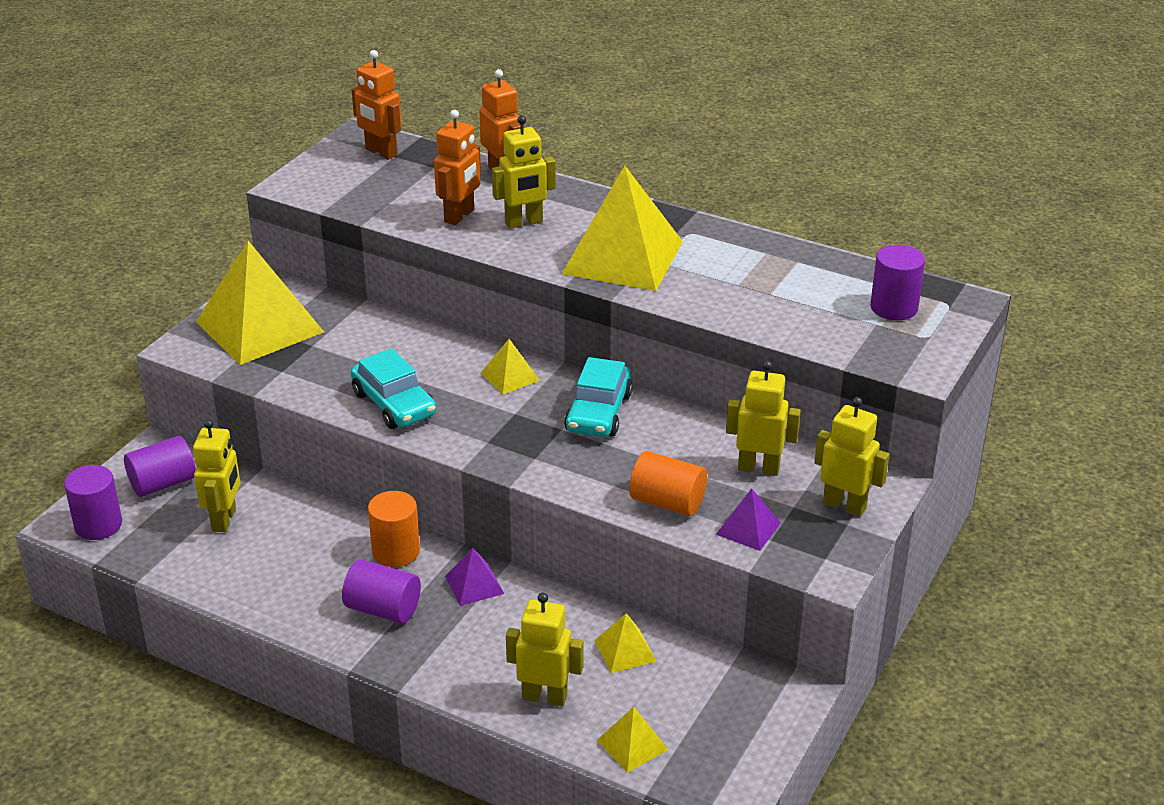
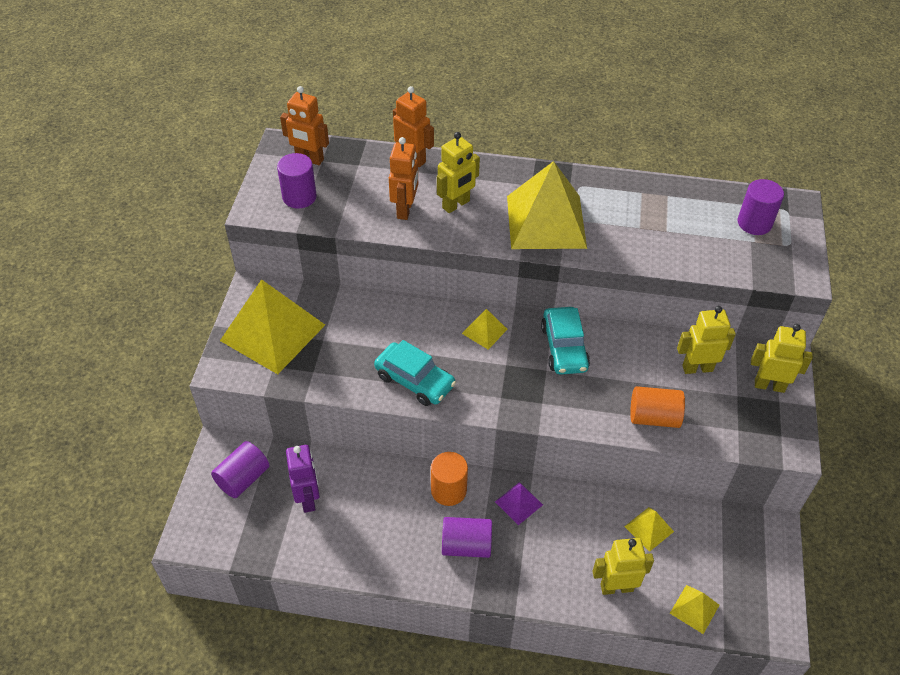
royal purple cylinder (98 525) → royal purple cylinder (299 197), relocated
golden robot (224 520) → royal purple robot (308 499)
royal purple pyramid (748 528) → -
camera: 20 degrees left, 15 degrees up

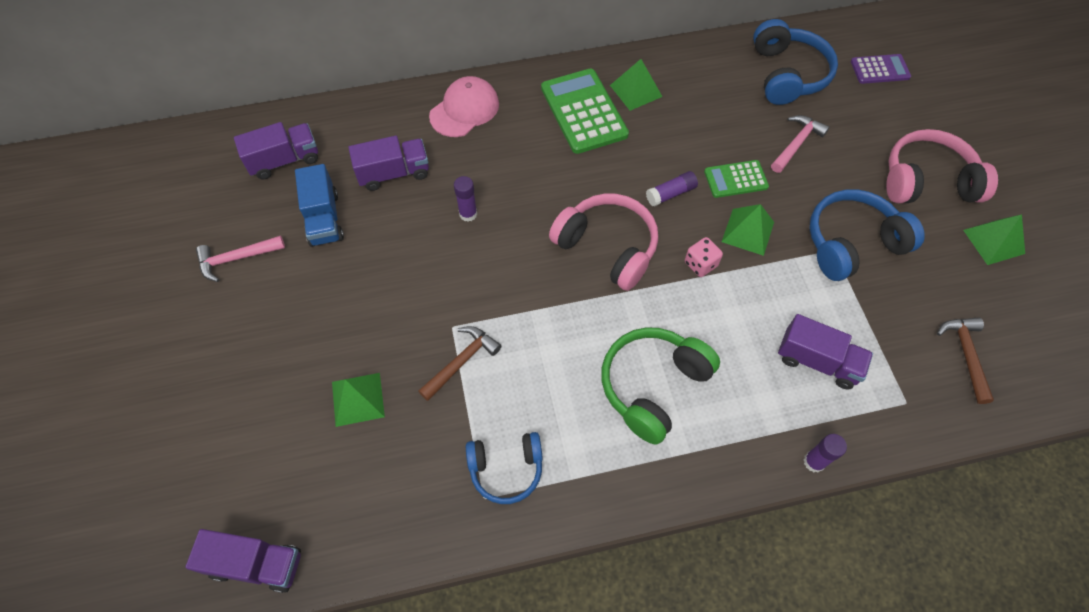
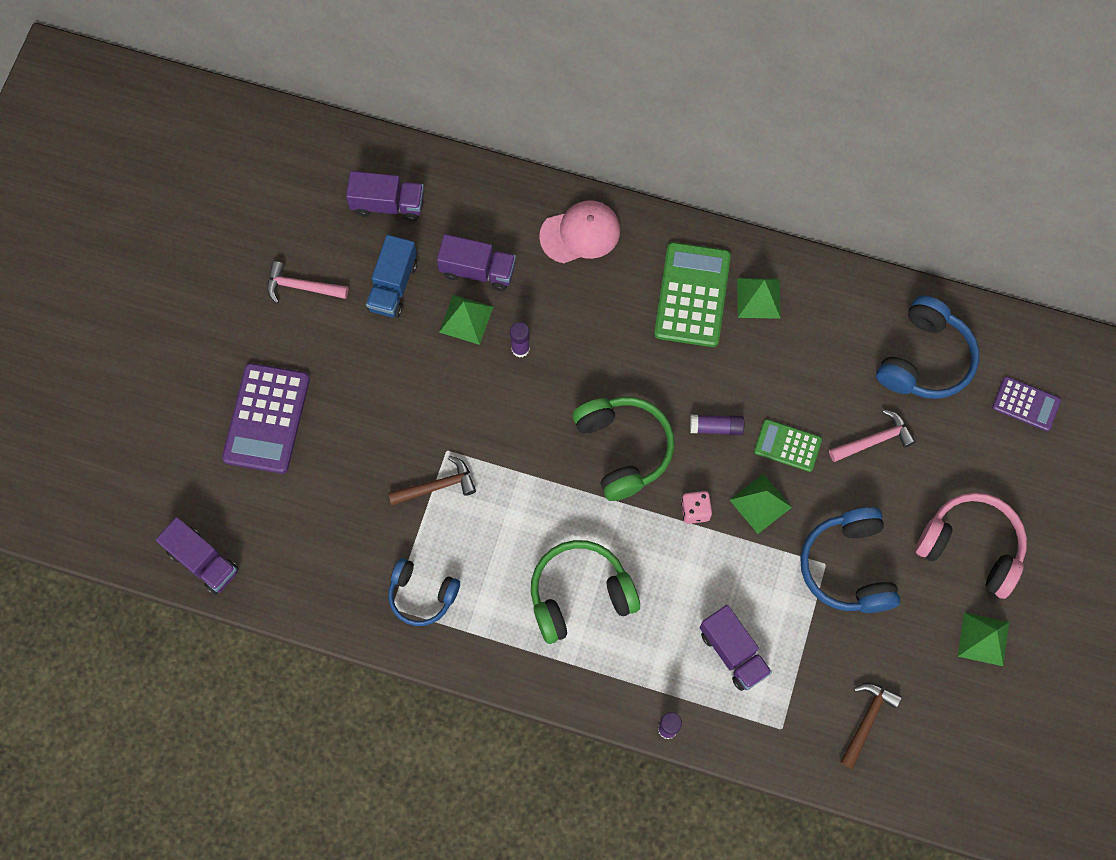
emerald pyramid (357 399) → emerald pyramid (466 319), relocated
pink over-ear headphones (607 247) → emerald over-ear headphones (623 449)
royal blue over-ear headphones (851 243) → royal blue over-ear headphones (848 567), 105 degrees counterclockwise
- → royal purple calculator (267 418)
camera: 30 degrees right, 10 degrees up

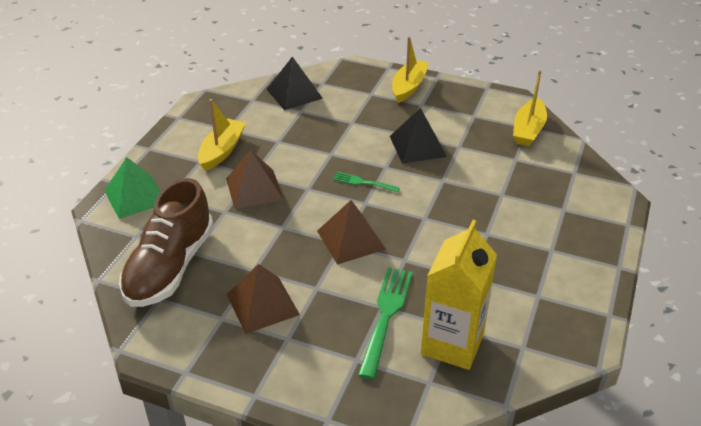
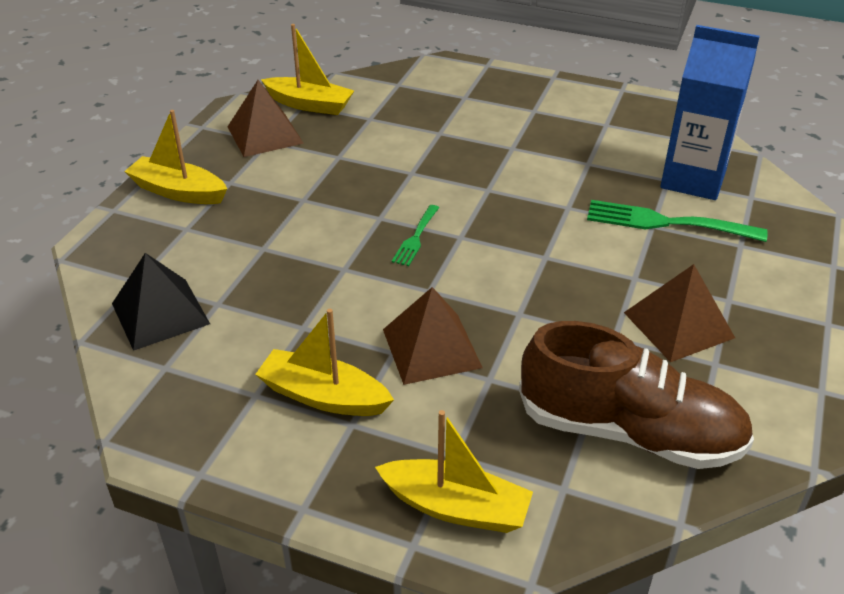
emerald pyramid (135 196) → golden toy boat (456 507)
russet pyramid (350 240) → russet pyramid (265 135), relocated
ebony pyramid (417 146) → -
golden juice carton (452 344) → royal blue juice carton (693 180)
camera: 90 degrees left, 0 degrees up

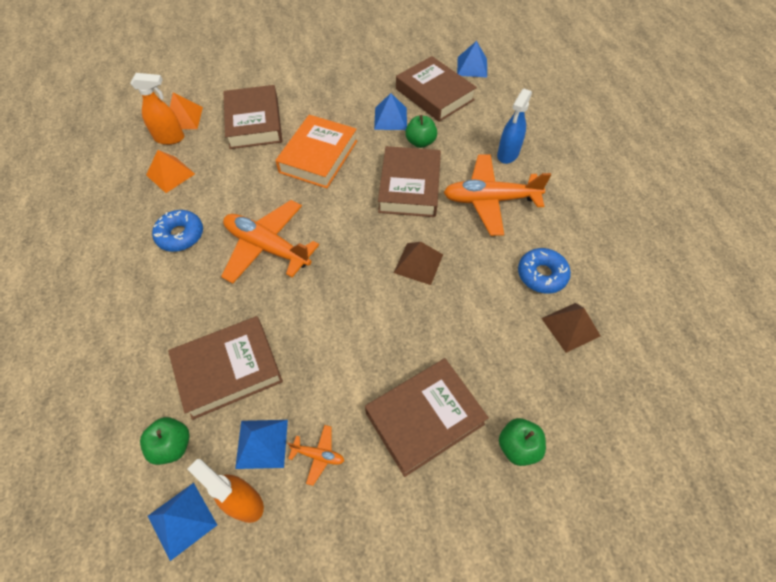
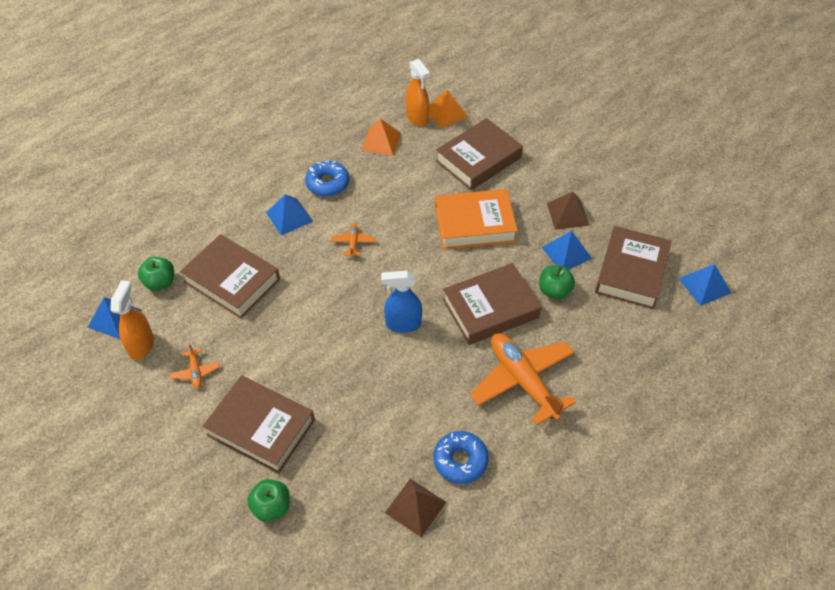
bright orange aeroplane (267 247) → bright orange aeroplane (353 243), x0.43
royal blue pyramid (262 443) → royal blue pyramid (289 216), relocated
russet pyramid (418 263) → russet pyramid (568 214), relocated
royal blue sprayer (507 154) → royal blue sprayer (403 324), relocated
camera: 60 degrees right, 5 degrees down

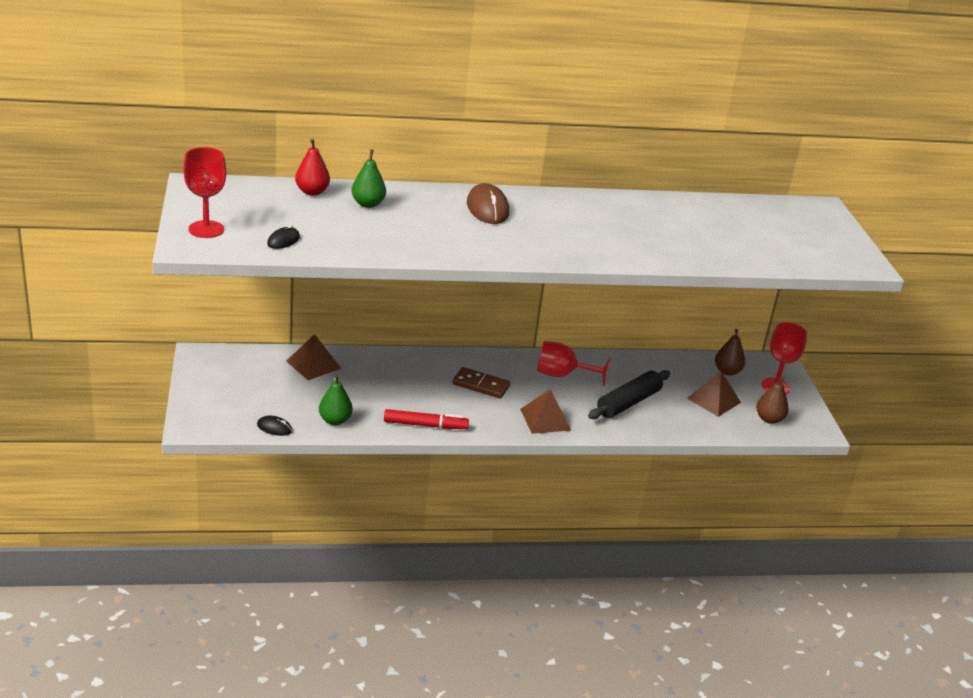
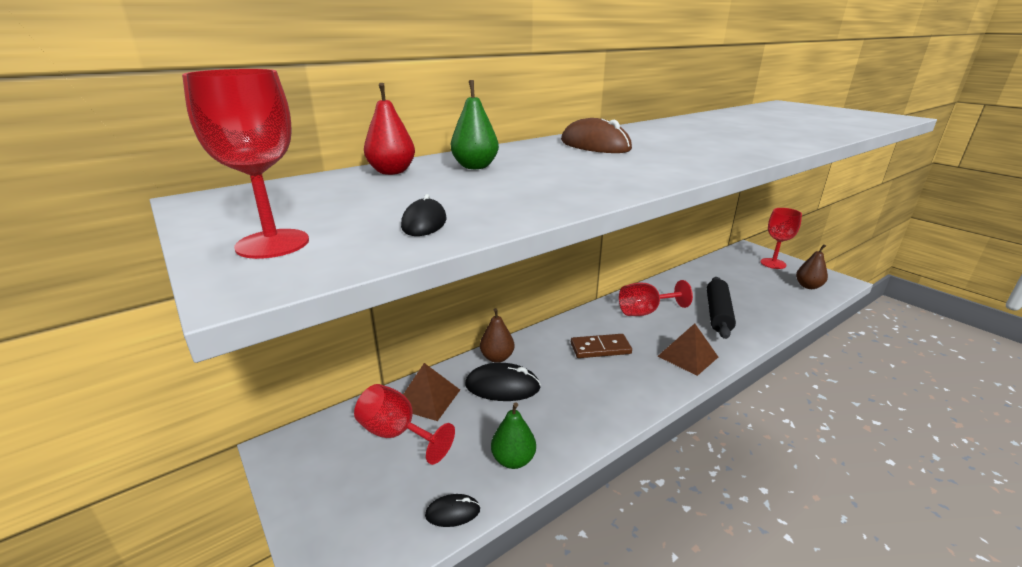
scarlet felt pen (425 425) → -
russet pyramid (713 400) → -
russet pear (727 371) → russet pear (497 357), relocated
- → scarlet wine glass (397 434)
- → ebony computer mouse (502 386)
camera: 25 degrees left, 5 degrees down

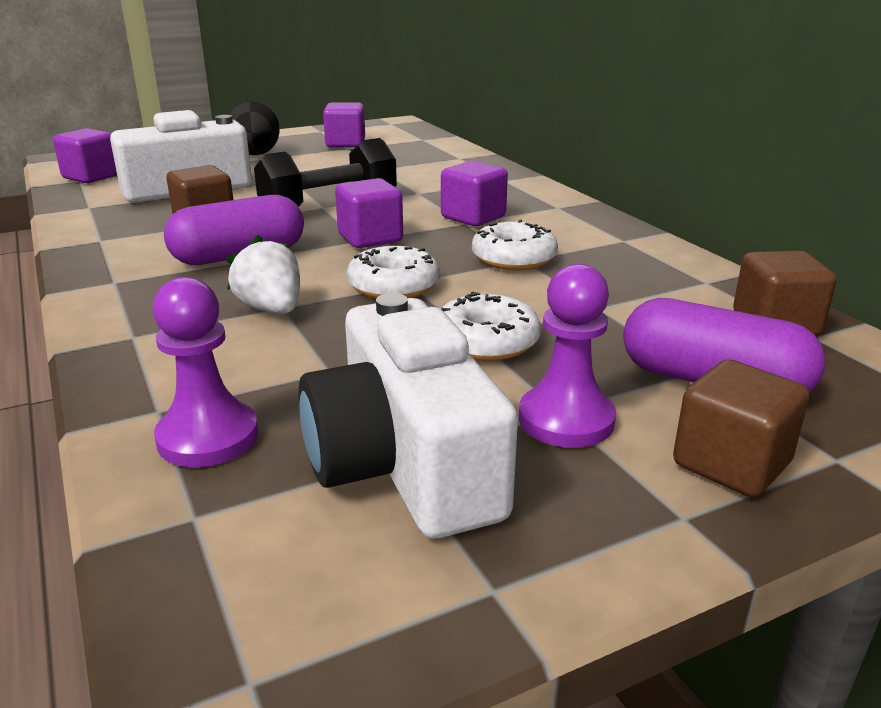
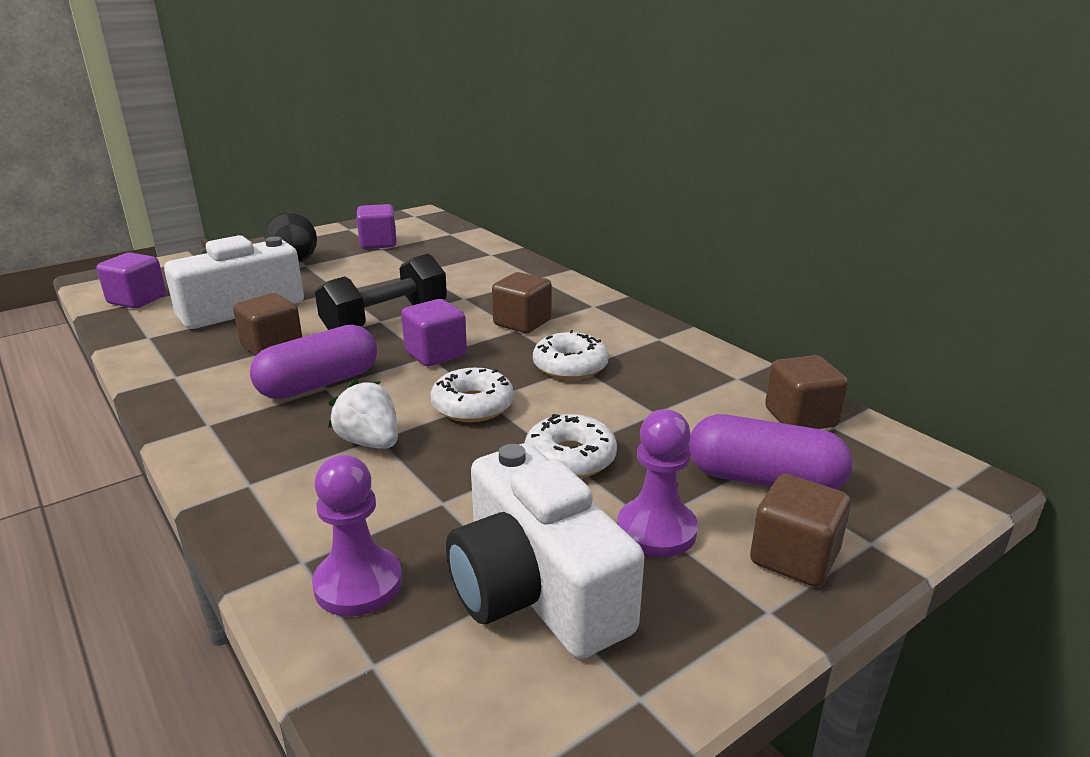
royal purple cube (473 217) → russet cube (522 323)
camera: 10 degrees left, 0 degrees up

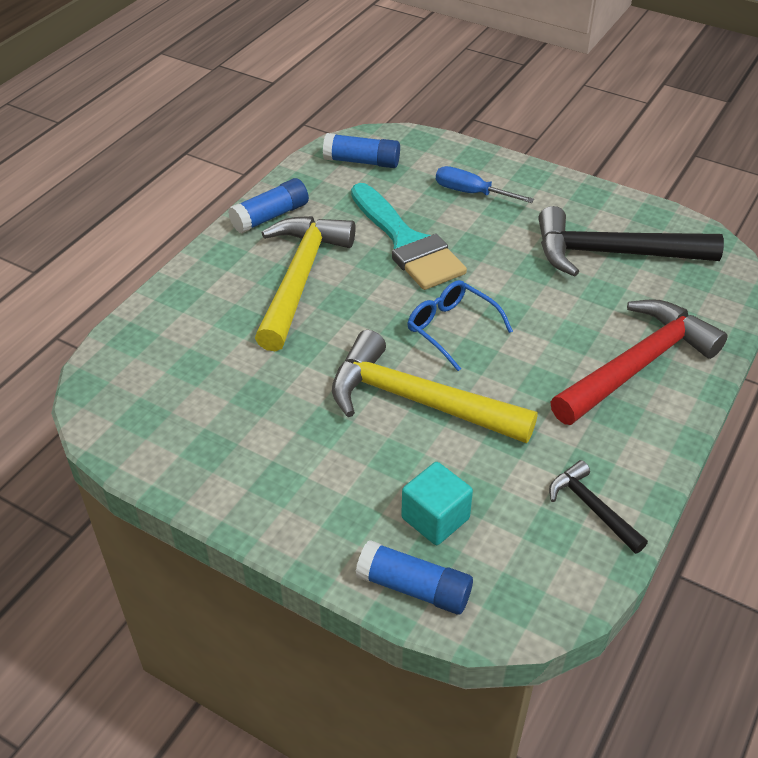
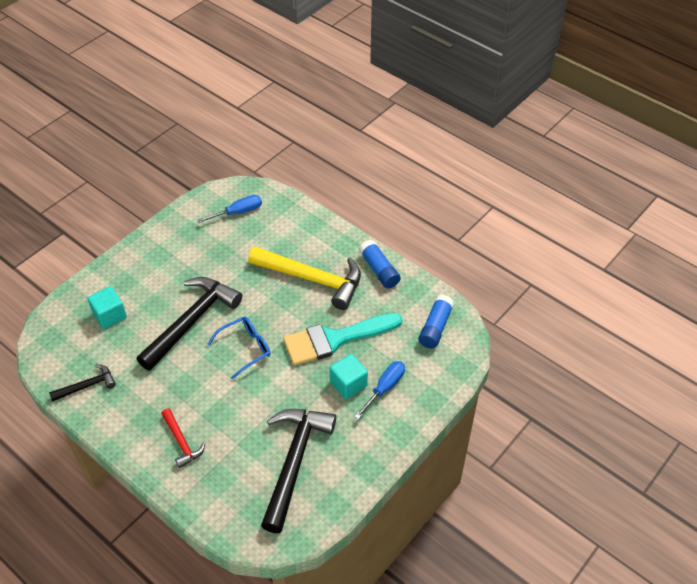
golden hammer (418 401) → ebony hammer (191 321)
royal blue glue stick (414 588) → -
scarlet hammer (637 365) → scarlet hammer (181 442), x0.50
- → royal blue screwdriver (238 212)
- → aqua cube (348 384)
camera: 100 degrees right, 5 degrees up

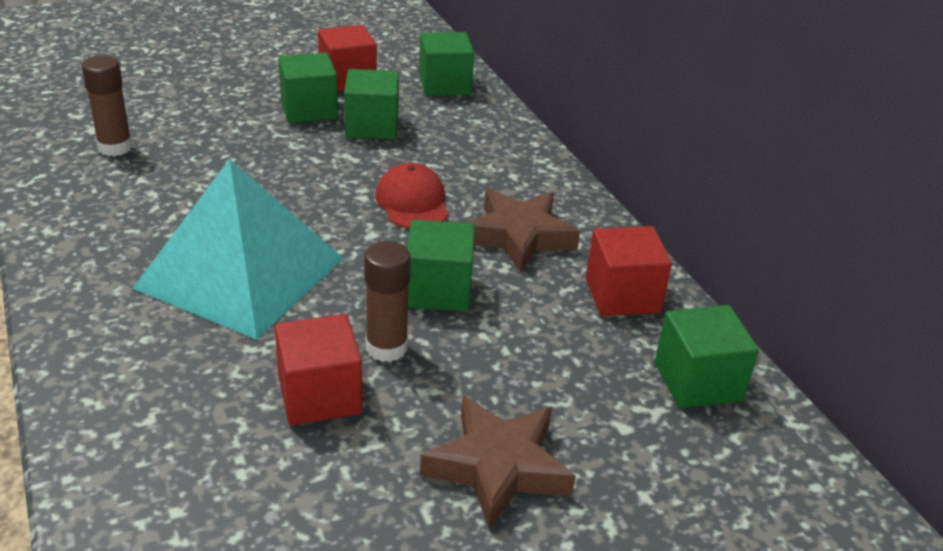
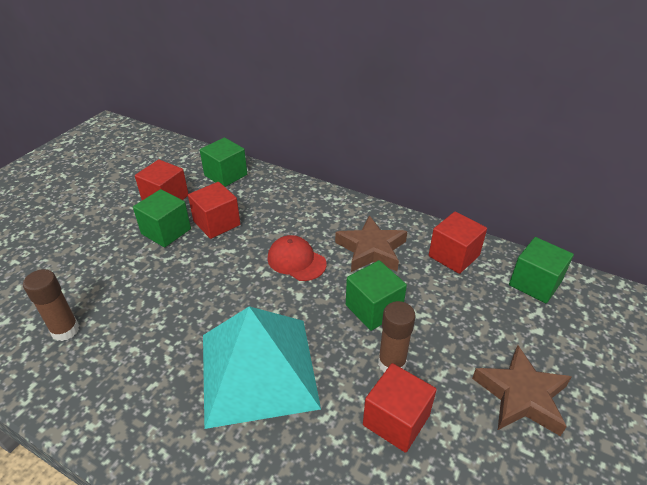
emerald cube (372 126) → scarlet cube (217 223)
camera: 35 degrees left, 5 degrees up

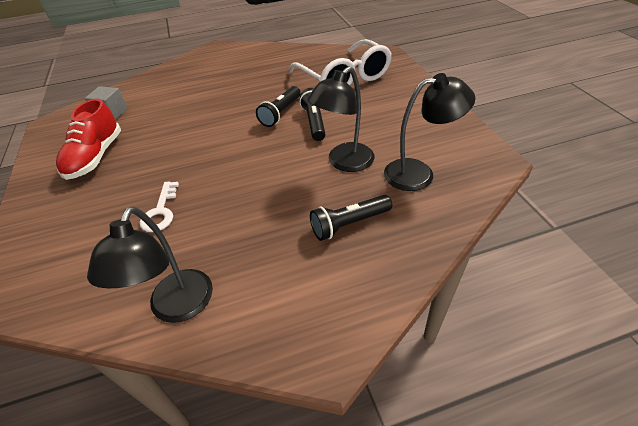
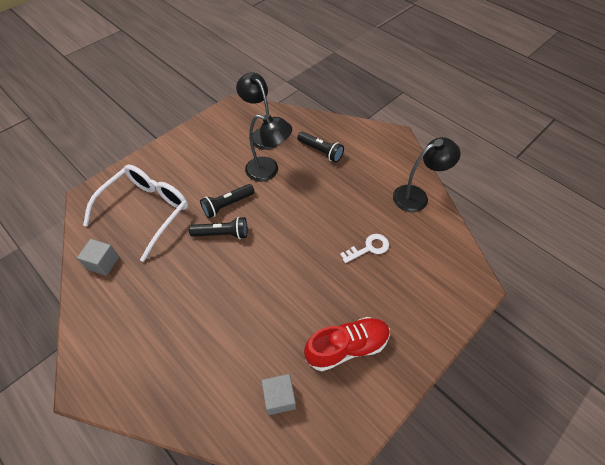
- → gray cube (103 263)
camera: 120 degrees left, 10 degrees up

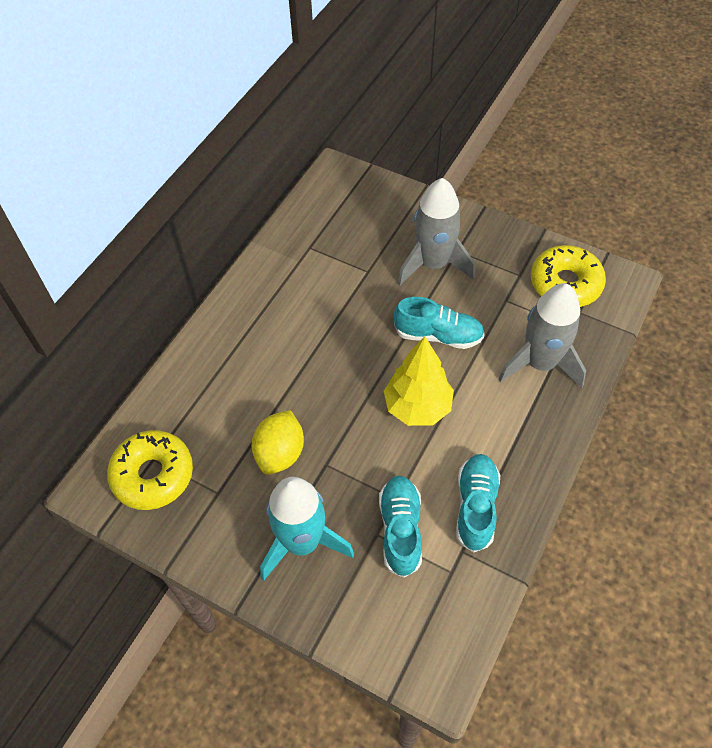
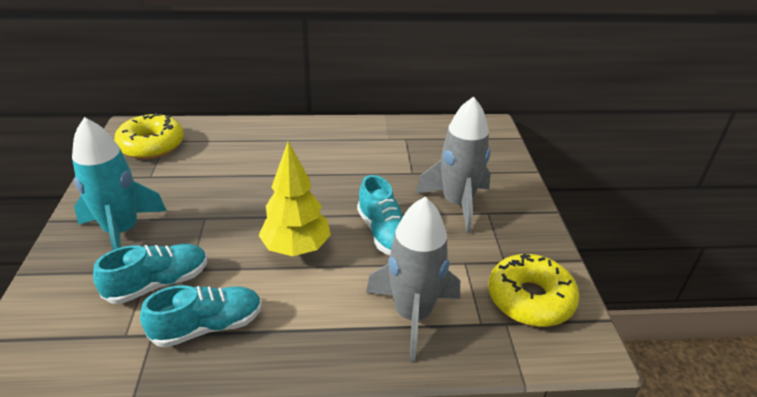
golden citrus fruit (280 453) → -
camera: 55 degrees right, 20 degrees down

